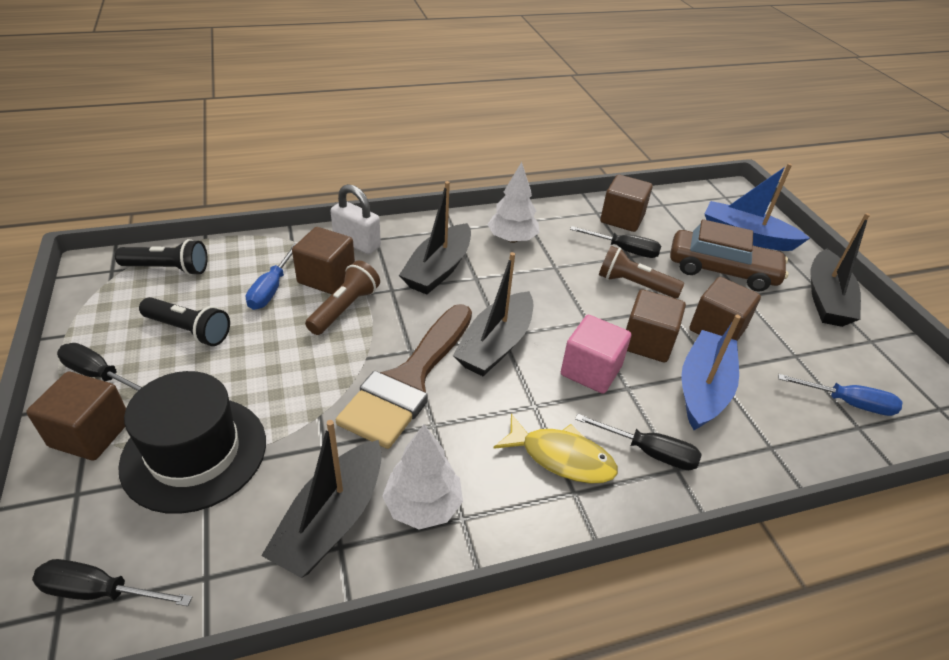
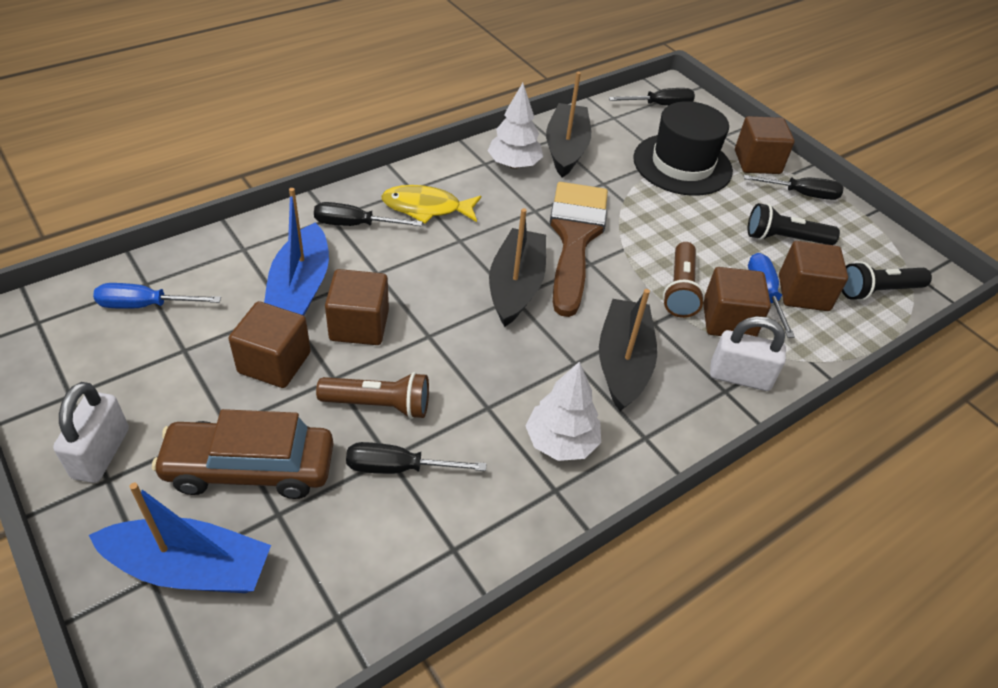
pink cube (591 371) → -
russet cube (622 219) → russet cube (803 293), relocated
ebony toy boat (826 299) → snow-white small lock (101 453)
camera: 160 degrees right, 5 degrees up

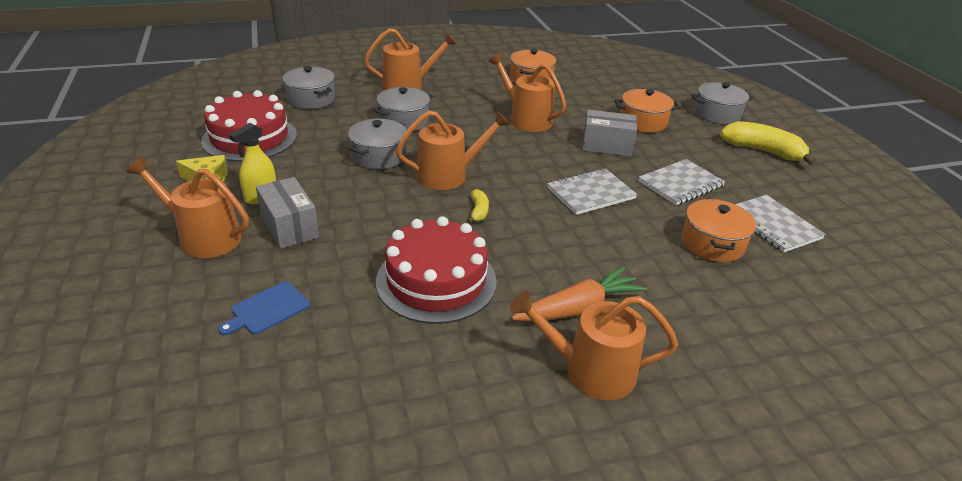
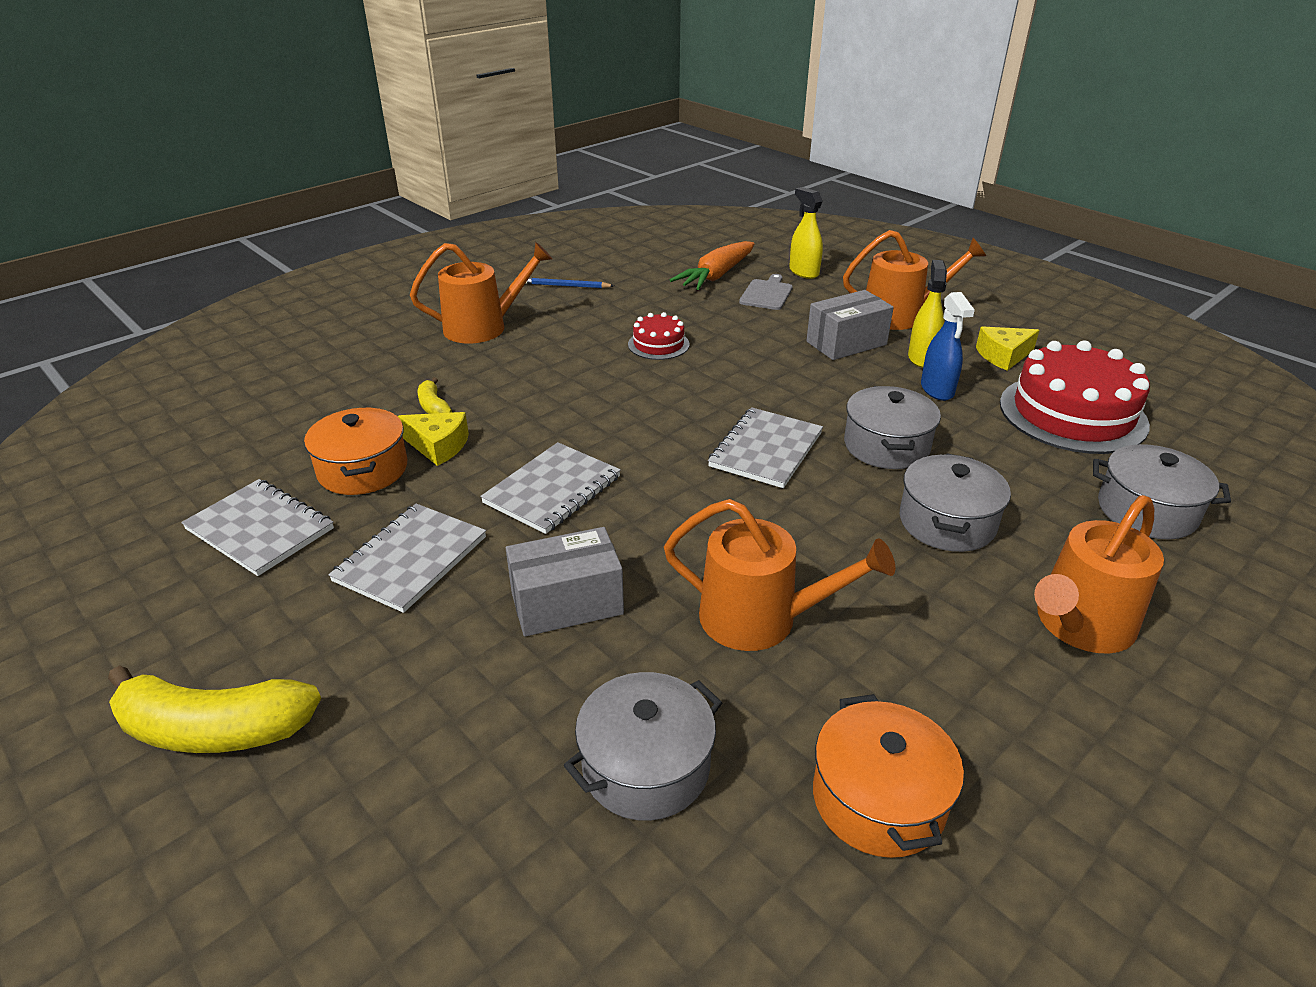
royal blue bread board (267 309) → gray bread board (767 294)
gray package (290 227) → gray package (846 343), 60 degrees counterclockwise
scarlet cake (436 281) → scarlet cake (658 344), x0.50
bright orange sprinkling can (448 175) → gray notepad (766 450)
golden banana fruit (478 211) → golden banana fruit (433 407), relocated
bright orange root vegetable (578 308) → bright orange root vegetable (716 276), relocated
bright orange cooking pot (643 122) → -
gray cooking pot (717 114) → gray cooking pot (646 766), relocated
- → golden cheese wedge (438 446)
- → royal blue lead pencil (566 286)
- → golden sprayer (803 272)
- → royal blue sprayer (937 390)
camera: 155 degrees right, 0 degrees up

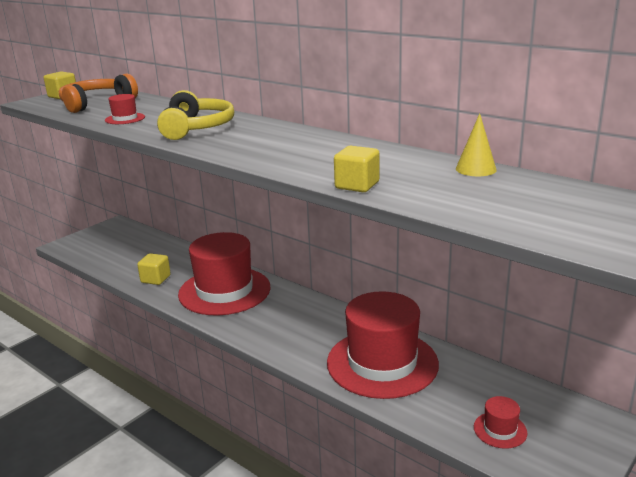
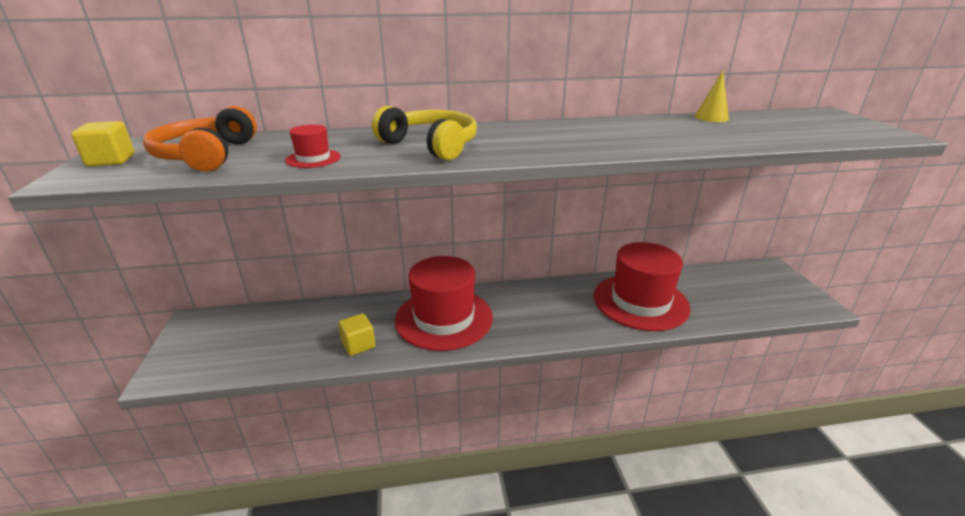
golden cube (357 185) → -
scarlet hat (500 430) → -
camera: 50 degrees left, 5 degrees up

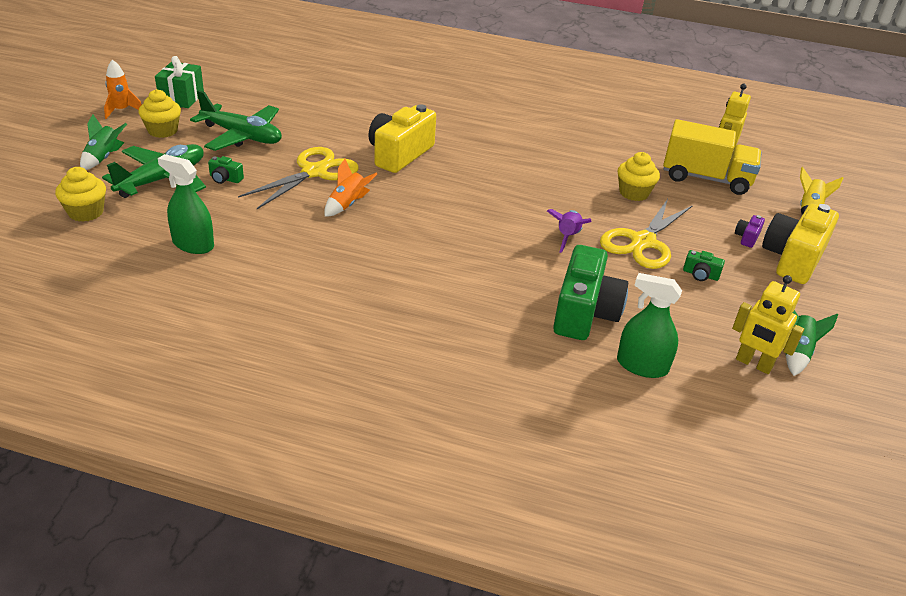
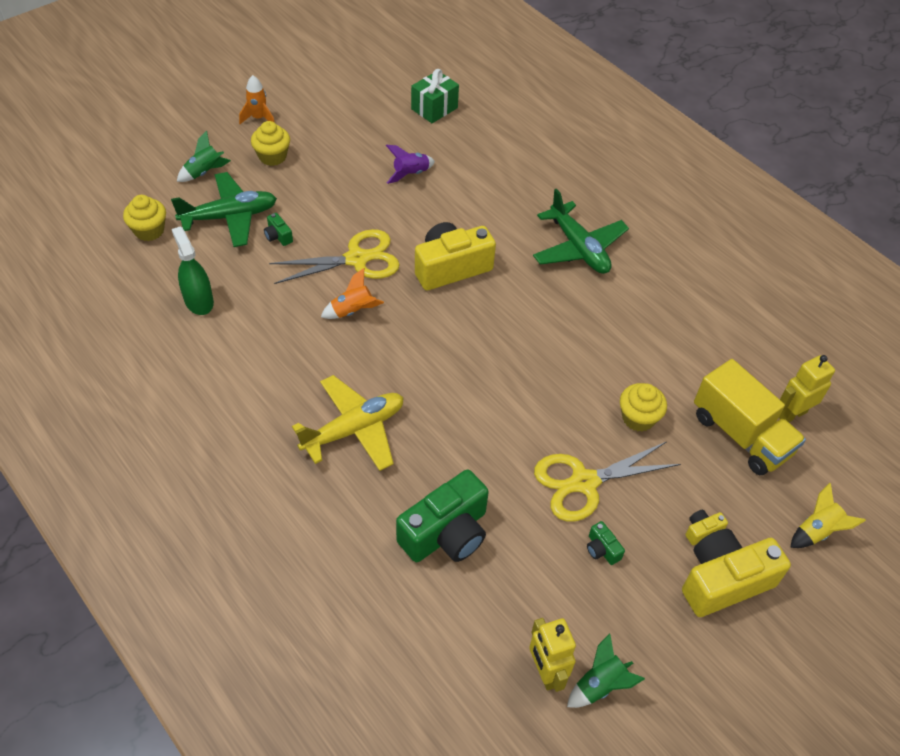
emerald present (181 98) → emerald present (434 108), relocated
emerald aeroplane (242 136) → emerald aeroplane (578 248), relocated
royal purple rocket (567 237) → royal purple rocket (410 174), relocated
emerald sprayer (642 366) → -
royal purple photo camera (747 238) → golden photo camera (702 531)
- → golden aeroplane (354 430)
camera: 35 degrees right, 15 degrees up

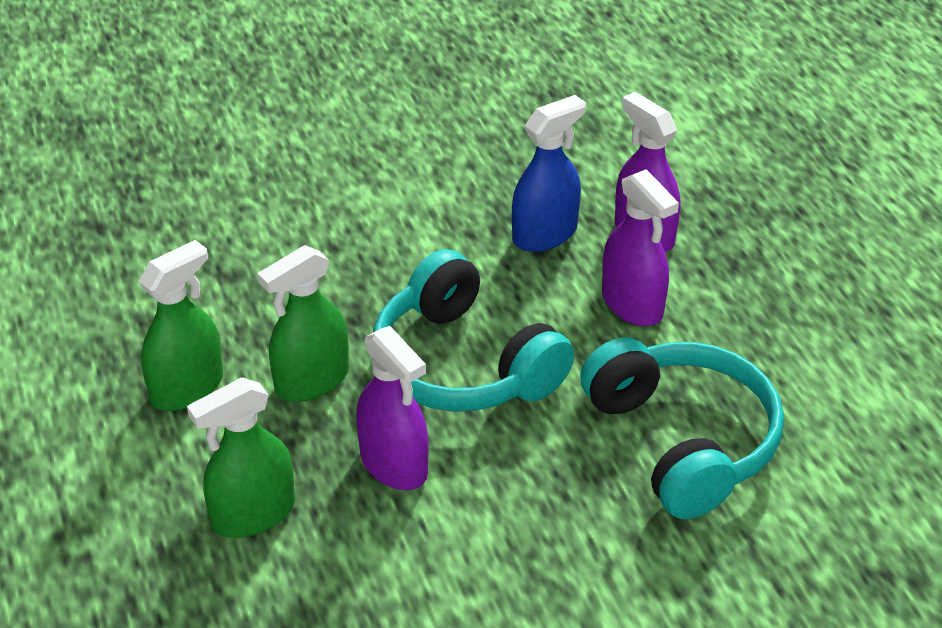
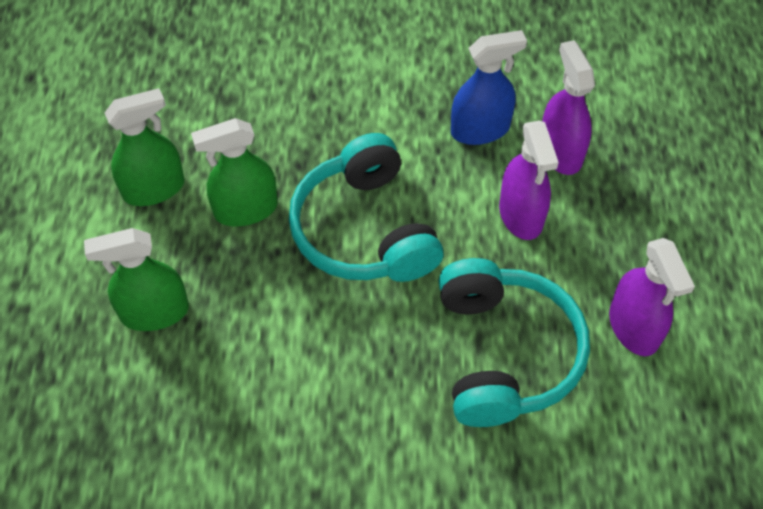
royal purple sprayer (394 464) → royal purple sprayer (633 327), relocated
camera: 20 degrees right, 15 degrees up

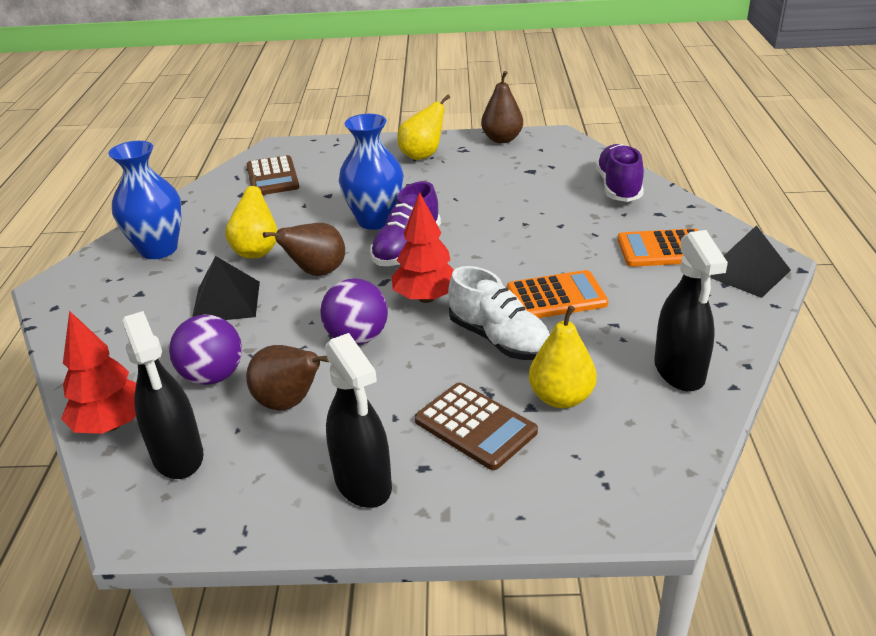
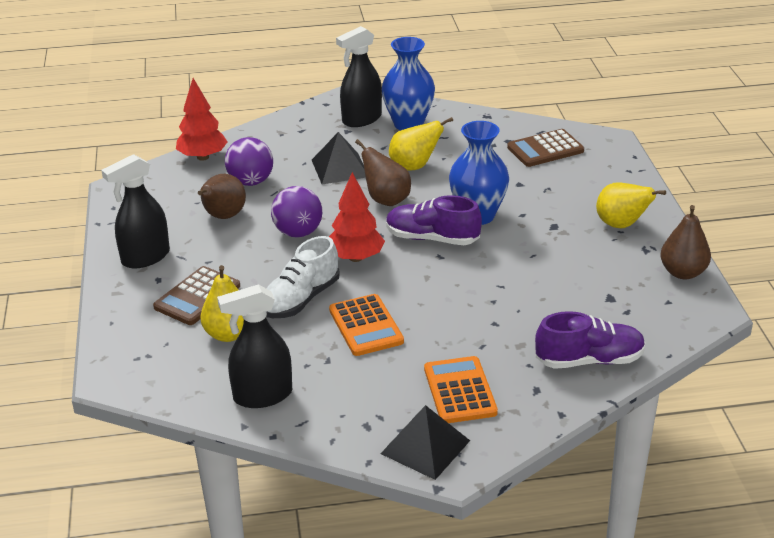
ebony sprayer (178 456) → ebony sprayer (361 119), relocated
camera: 80 degrees right, 0 degrees up

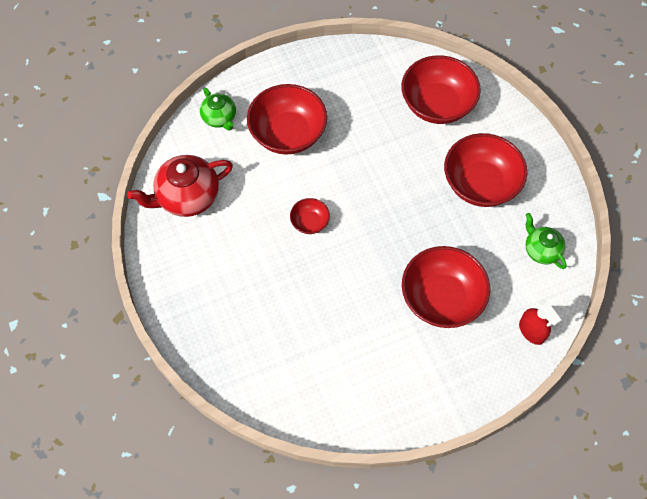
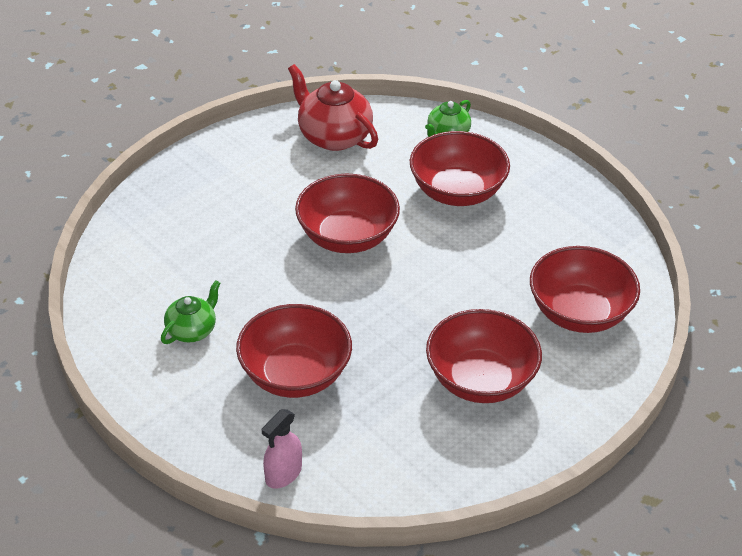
scarlet deep dish (310 222) → scarlet deep dish (347 236), x2.09
scarlet sprayer (531 331) → pink sprayer (283 474)
emerald china teapot (541 250) → emerald china teapot (192 330), relocated
camera: 70 degrees right, 20 degrees down

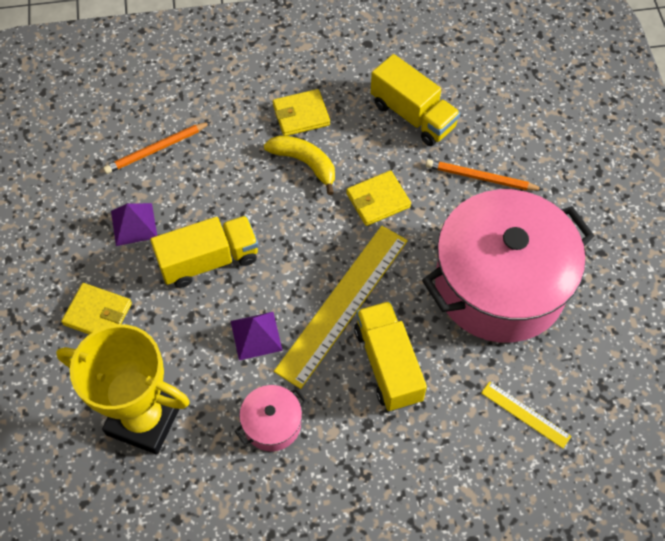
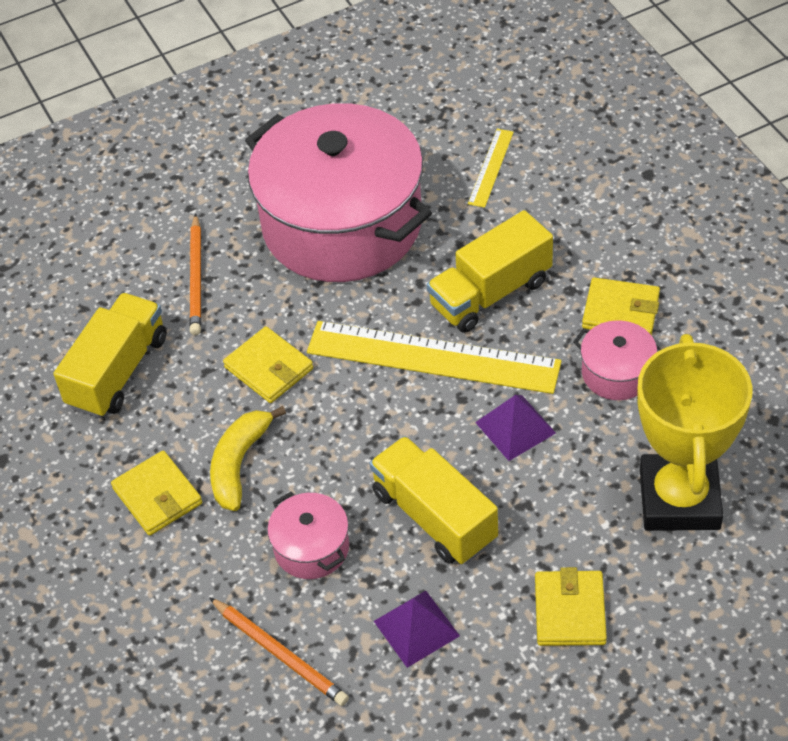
- → pink cooking pot (311 548)
- → golden wallet (621 311)
camera: 105 degrees left, 10 degrees down

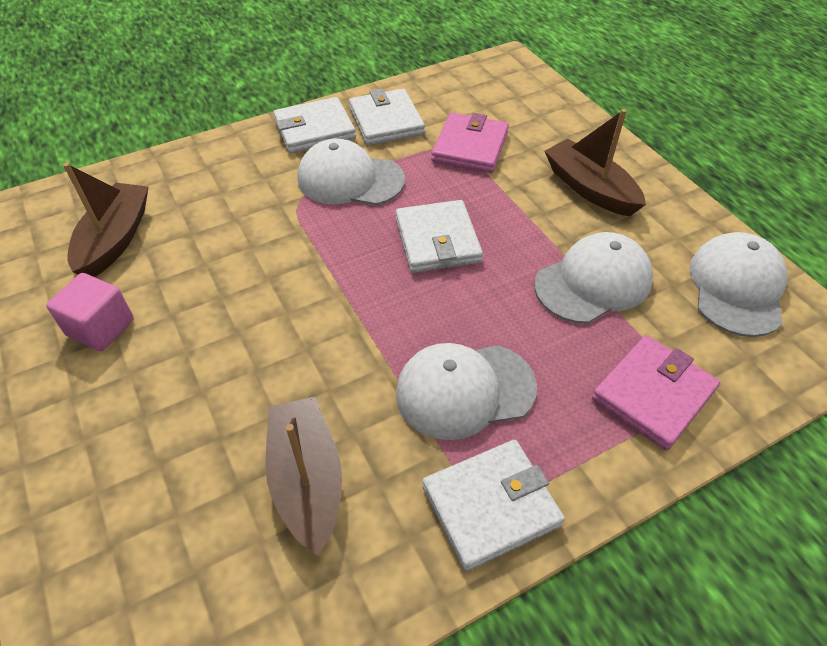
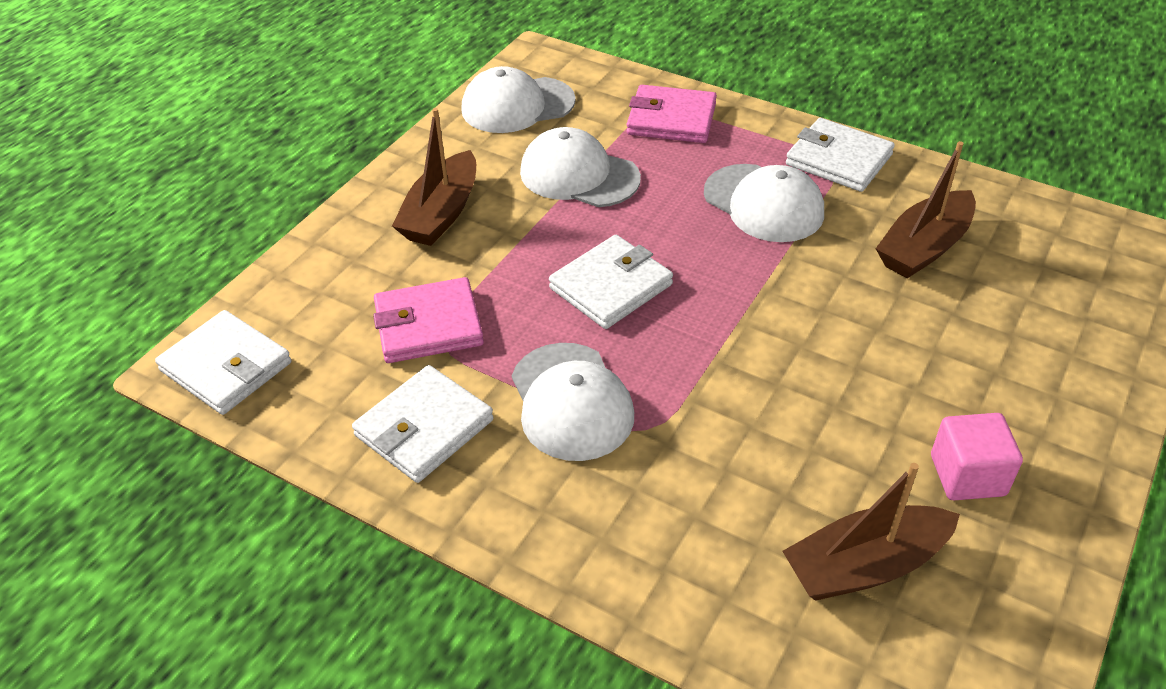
snow-white wallet (314 129) → snow-white wallet (226 367), relocated
camera: 120 degrees left, 5 degrees down

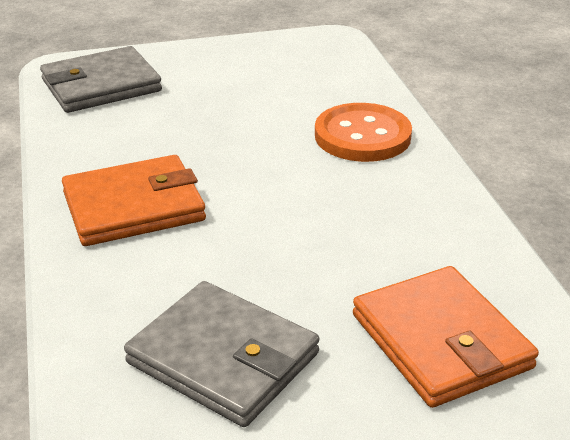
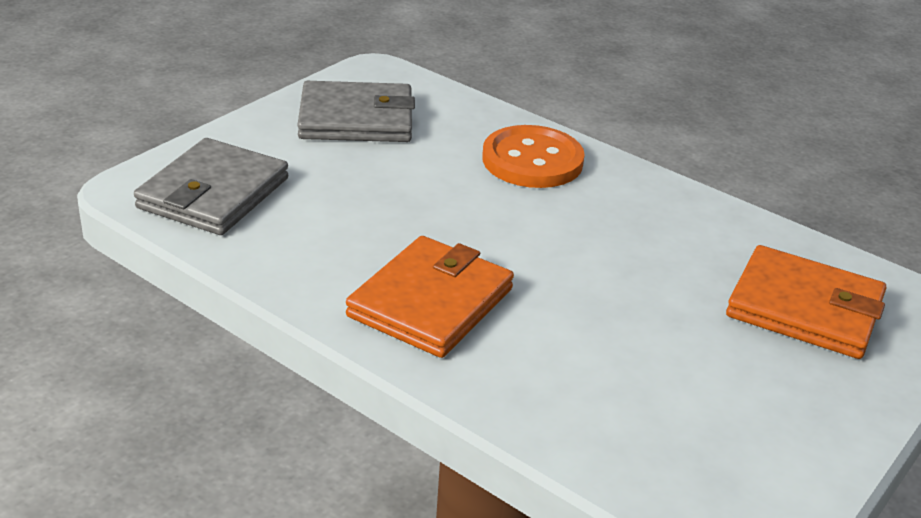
gray wallet (223 358) → gray wallet (356 119), relocated
camera: 40 degrees left, 0 degrees up

